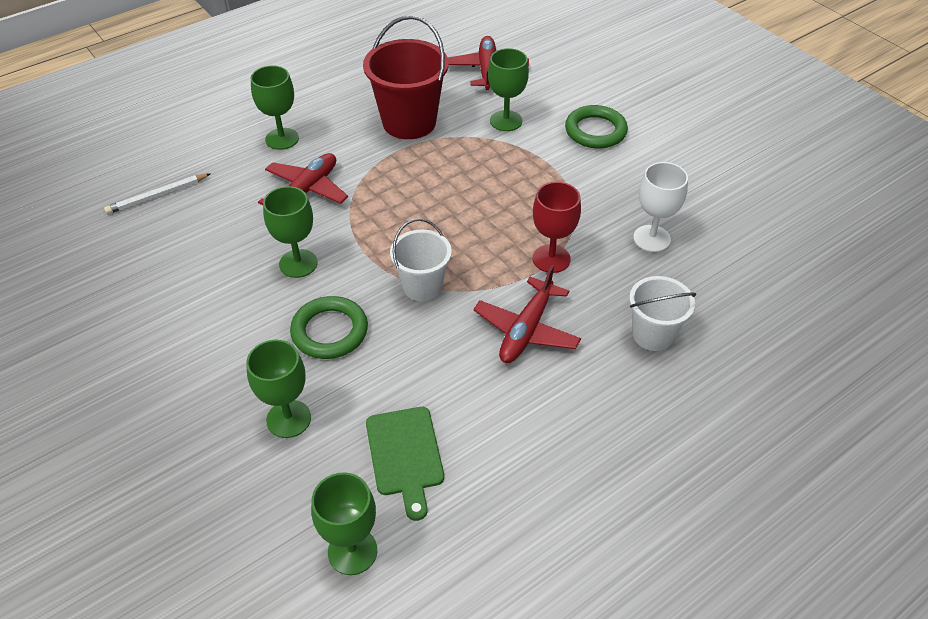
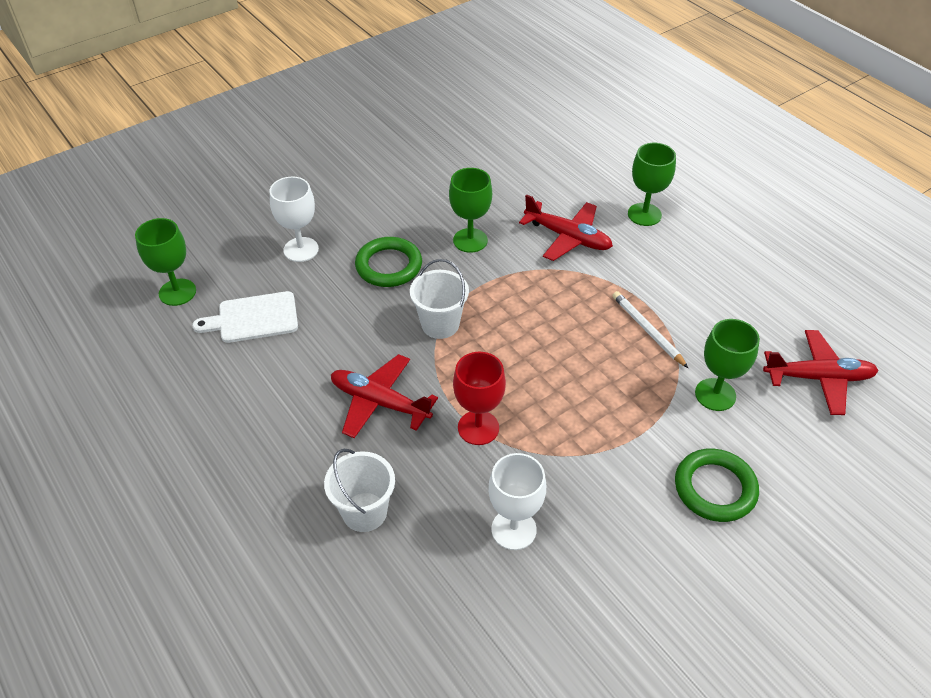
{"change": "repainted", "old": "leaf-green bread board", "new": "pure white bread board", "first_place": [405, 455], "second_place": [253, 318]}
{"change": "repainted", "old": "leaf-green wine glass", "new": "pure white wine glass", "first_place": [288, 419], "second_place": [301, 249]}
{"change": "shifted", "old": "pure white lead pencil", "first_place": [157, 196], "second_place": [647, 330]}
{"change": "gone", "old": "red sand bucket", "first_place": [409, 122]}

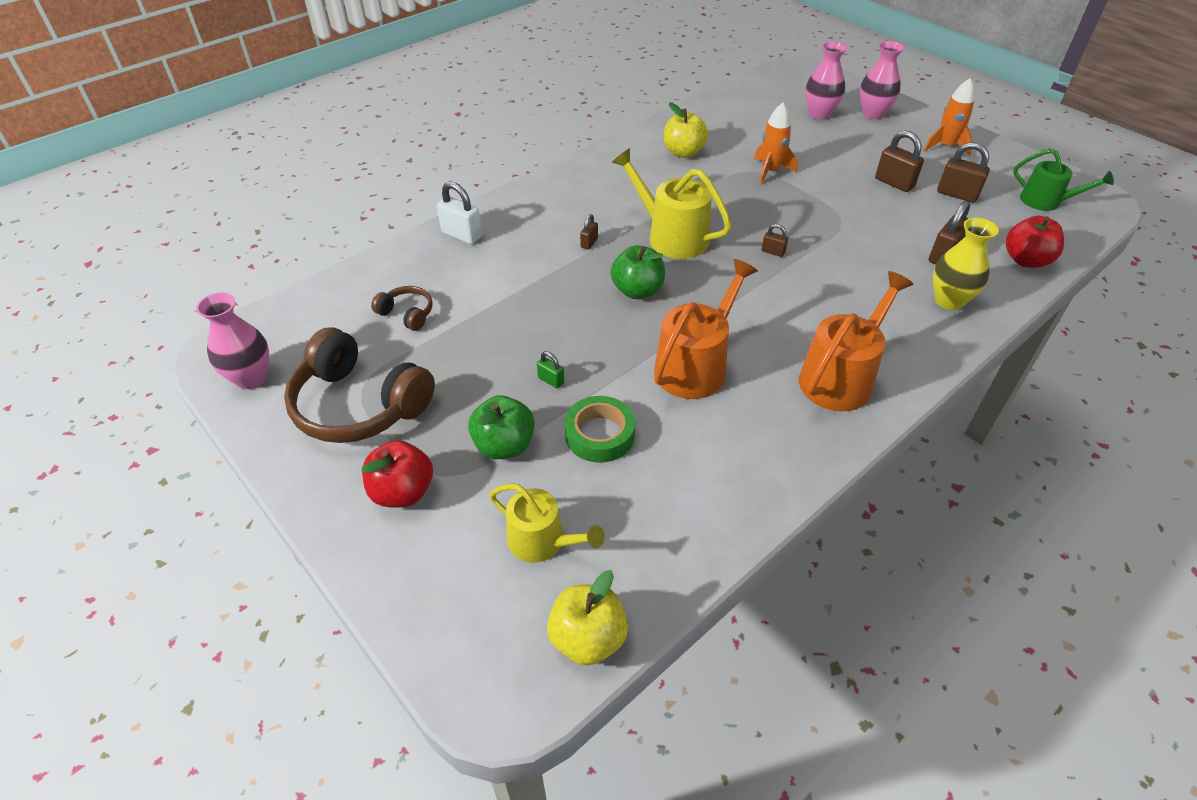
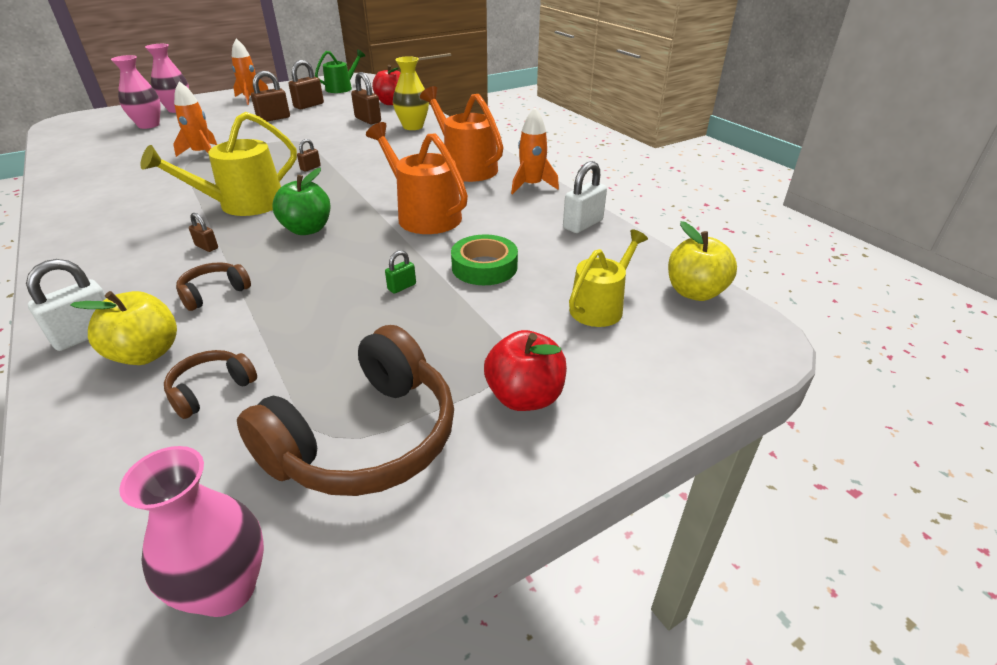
{"change": "shifted", "old": "golden apple", "first_place": [683, 152], "second_place": [146, 353]}
{"change": "new", "new": "russet headset", "second_place": [214, 293]}
{"change": "new", "new": "orange-coloured rocket", "second_place": [531, 186]}
{"change": "new", "new": "pure white padlock", "second_place": [583, 224]}
{"change": "gone", "old": "leaf-green apple", "first_place": [504, 445]}

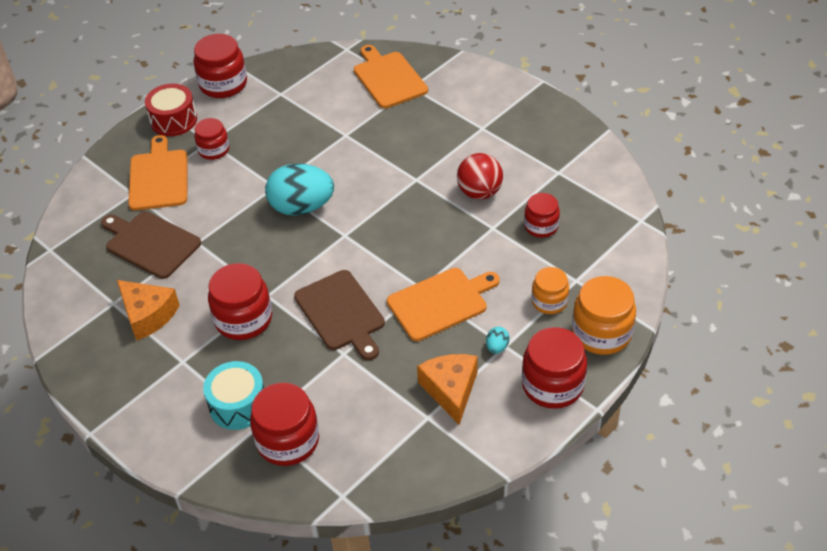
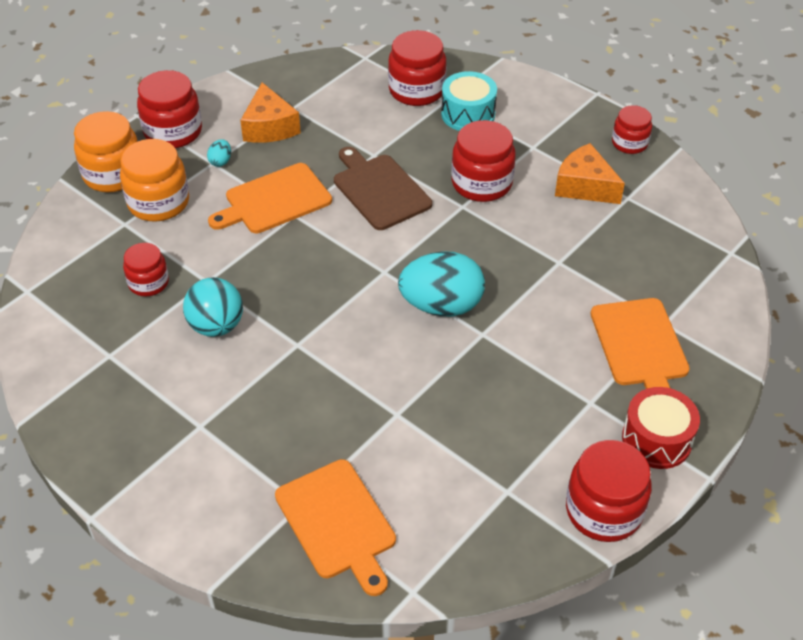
{"change": "scaled", "old": "orange-coloured jar", "first_place": [549, 301], "second_place": [158, 202], "factor": 1.62}
{"change": "repainted", "old": "red sphere", "new": "turquoise sphere", "first_place": [479, 192], "second_place": [216, 326]}
{"change": "shifted", "old": "red jar", "first_place": [214, 150], "second_place": [629, 143]}
{"change": "gone", "old": "russet bread board", "first_place": [150, 243]}

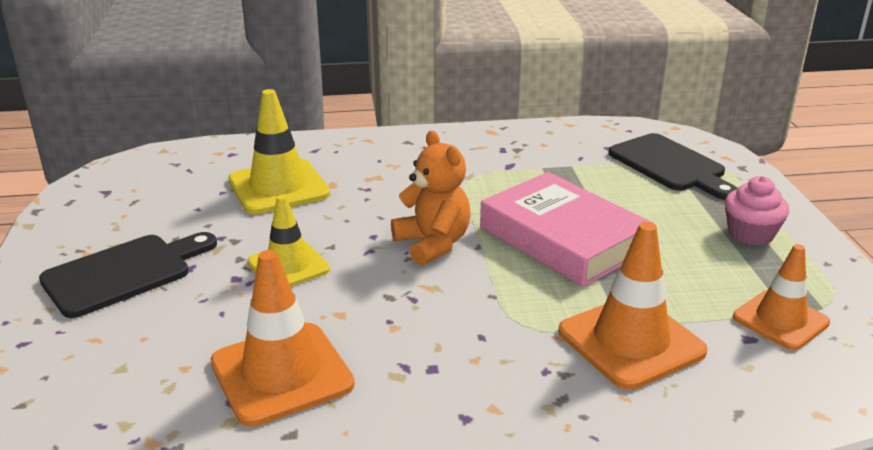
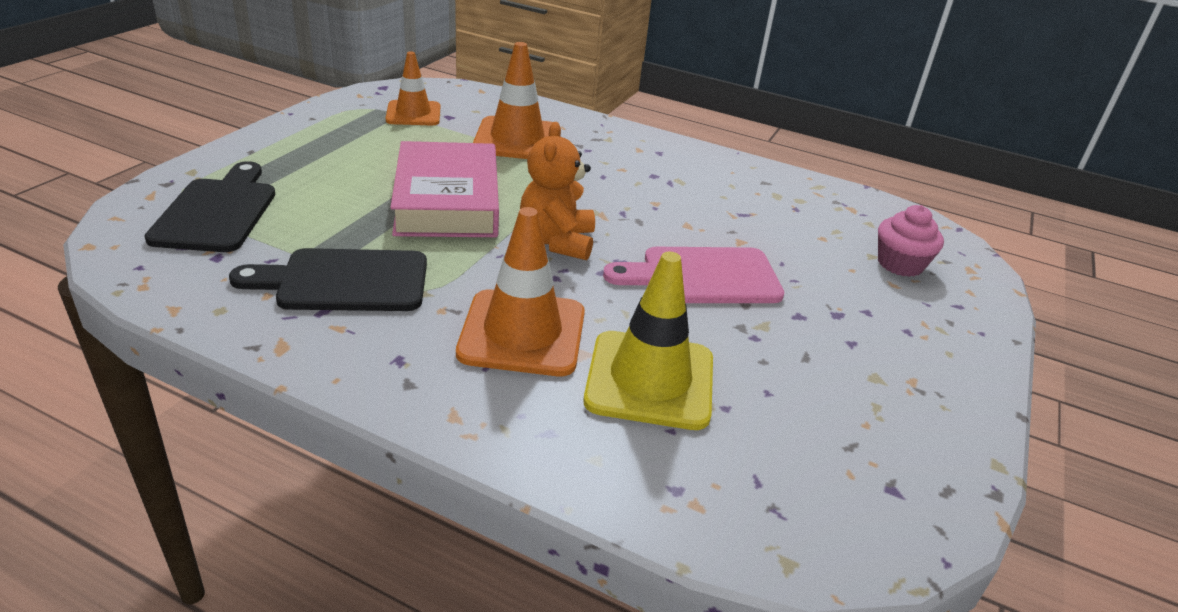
{"change": "shifted", "old": "ebony bread board", "first_place": [124, 273], "second_place": [345, 281]}
{"change": "shifted", "old": "orange-coloured road cone", "first_place": [281, 373], "second_place": [522, 333]}
{"change": "swapped", "old": "golden road cone", "new": "rosy bread board", "first_place": [288, 266], "second_place": [703, 277]}
{"change": "shifted", "old": "rosy fairy cake", "first_place": [750, 234], "second_place": [900, 264]}

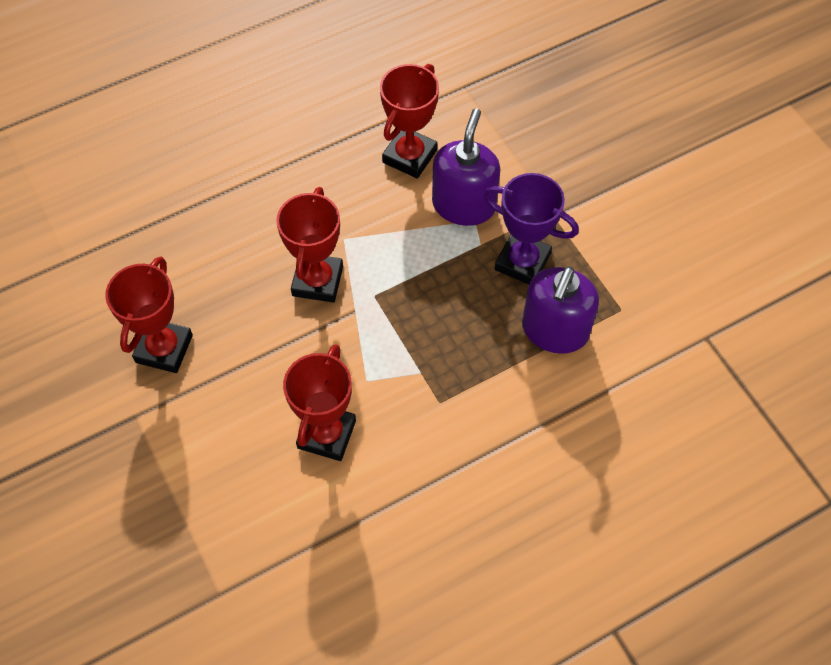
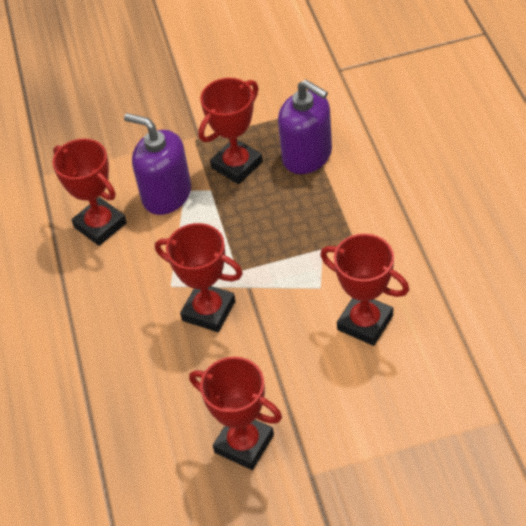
{"change": "repainted", "old": "royal purple trophy", "new": "red trophy", "first_place": [522, 262], "second_place": [237, 165]}

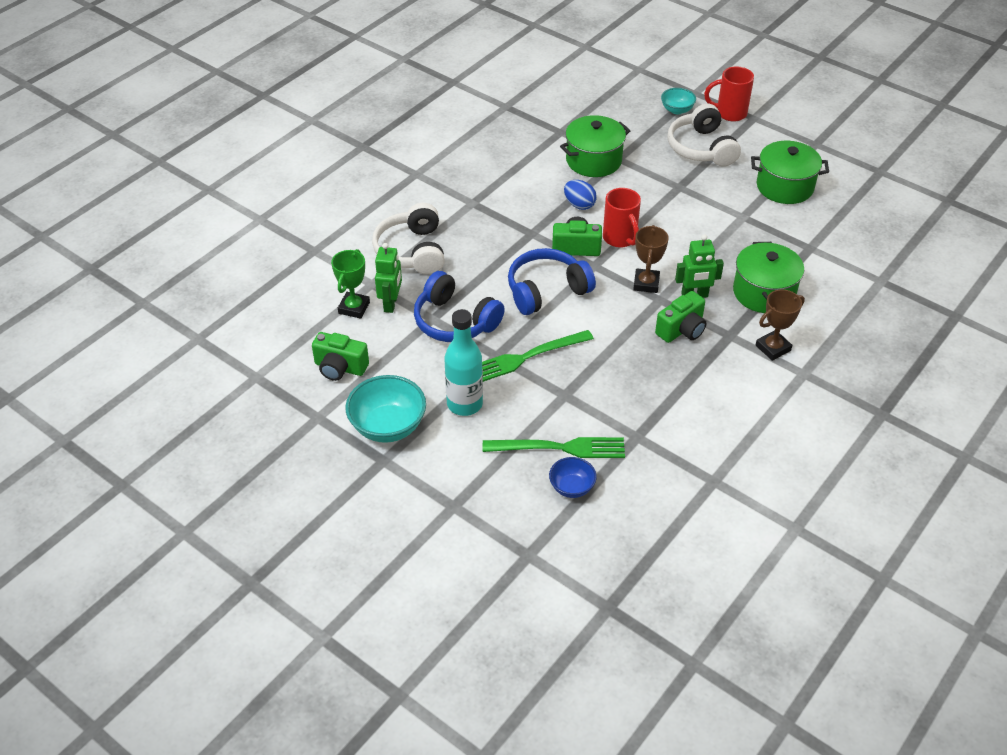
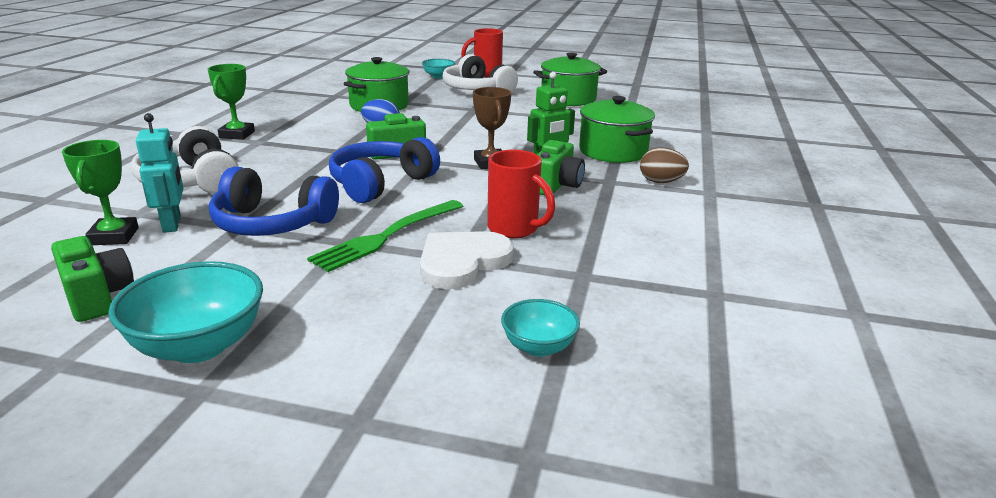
{"change": "rotated", "old": "leaf-green compact camera", "first_place": [340, 368], "second_place": [97, 297], "degrees": -120}
{"change": "repainted", "old": "leaf-green robot figure", "new": "turquoise robot figure", "first_place": [391, 303], "second_place": [172, 224]}
{"change": "new", "new": "leaf-green trophy", "second_place": [237, 134]}
{"change": "new", "new": "pure white love heart", "second_place": [462, 262]}
{"change": "shifted", "old": "red tea mug", "first_place": [620, 239], "second_place": [515, 229]}
{"change": "repainted", "old": "cobalt bowl", "new": "turquoise bowl", "first_place": [571, 487], "second_place": [538, 347]}
{"change": "swapped", "old": "russet trophy", "new": "russet egg", "first_place": [773, 348], "second_place": [661, 182]}
{"change": "gone", "old": "turquoise drink bottle", "first_place": [464, 404]}
{"change": "gone", "old": "leaf-green table fork", "first_place": [560, 448]}

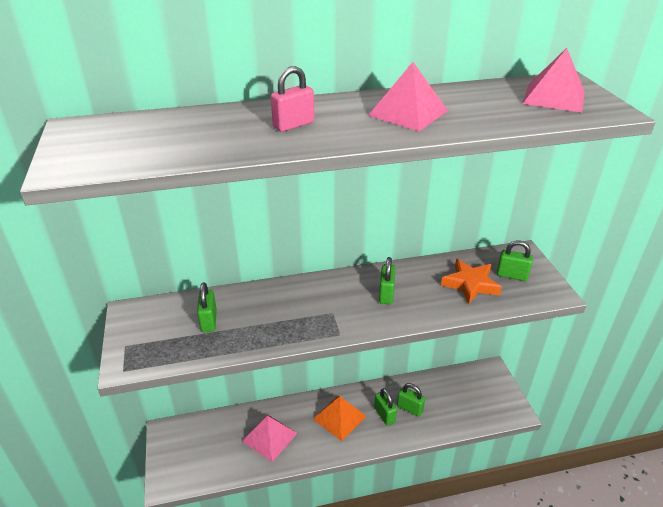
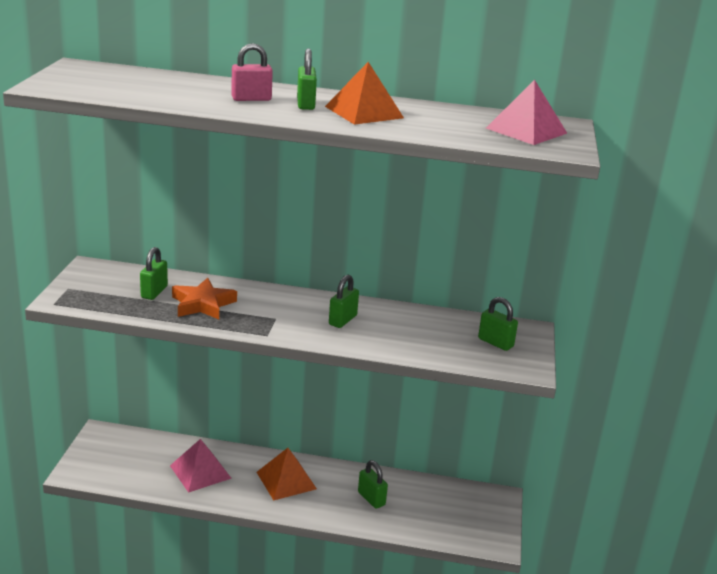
{"change": "shifted", "old": "orange-coloured star", "first_place": [470, 284], "second_place": [202, 304]}
{"change": "shifted", "old": "leaf-green padlock", "first_place": [384, 415], "second_place": [305, 104]}
{"change": "repainted", "old": "rosy pyramid shape", "new": "orange-coloured pyramid shape", "first_place": [408, 113], "second_place": [364, 112]}

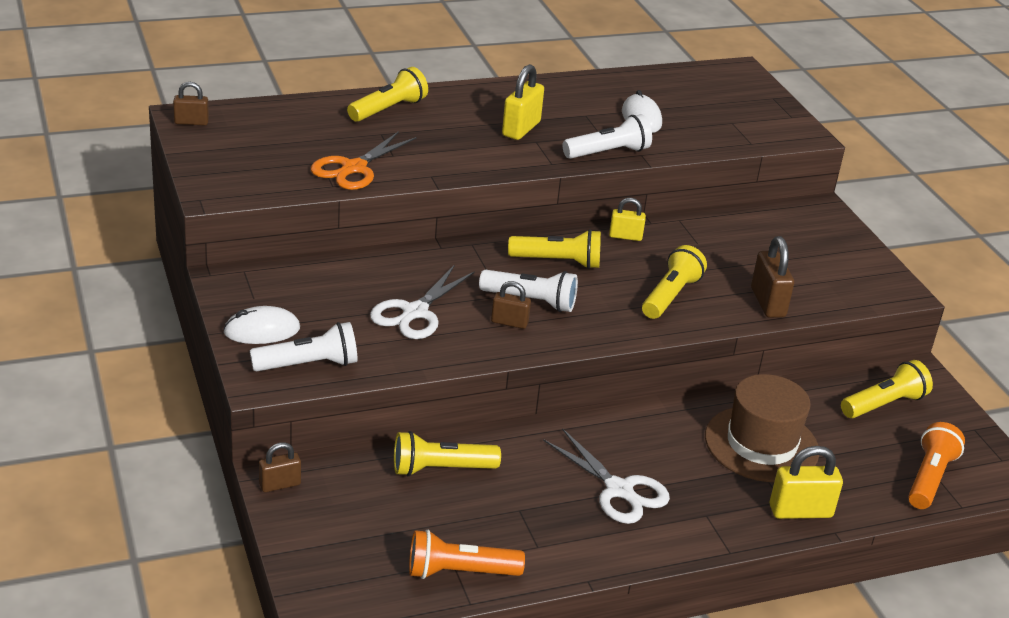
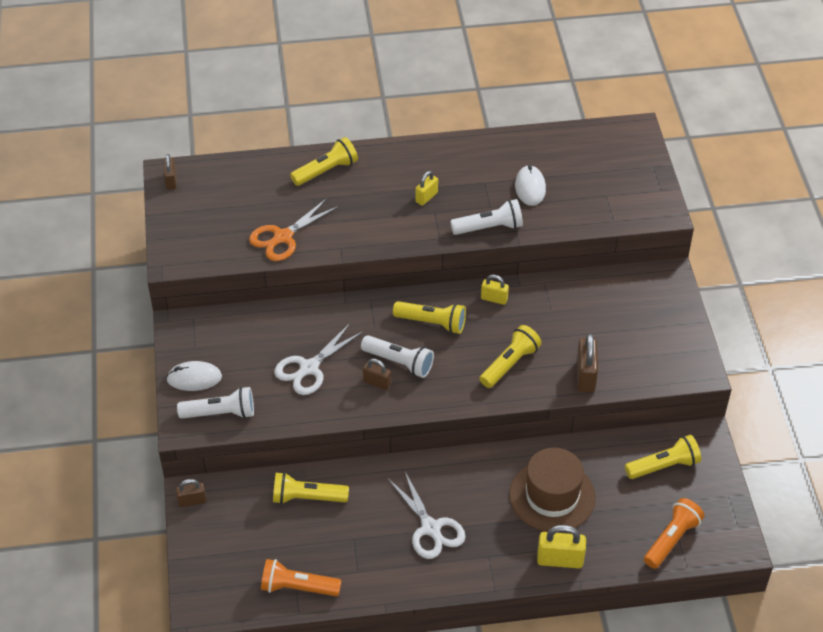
{"change": "rotated", "old": "russet padlock", "first_place": [191, 122], "second_place": [171, 181], "degrees": 75}
{"change": "scaled", "old": "golden padlock", "first_place": [521, 129], "second_place": [426, 197], "factor": 0.63}

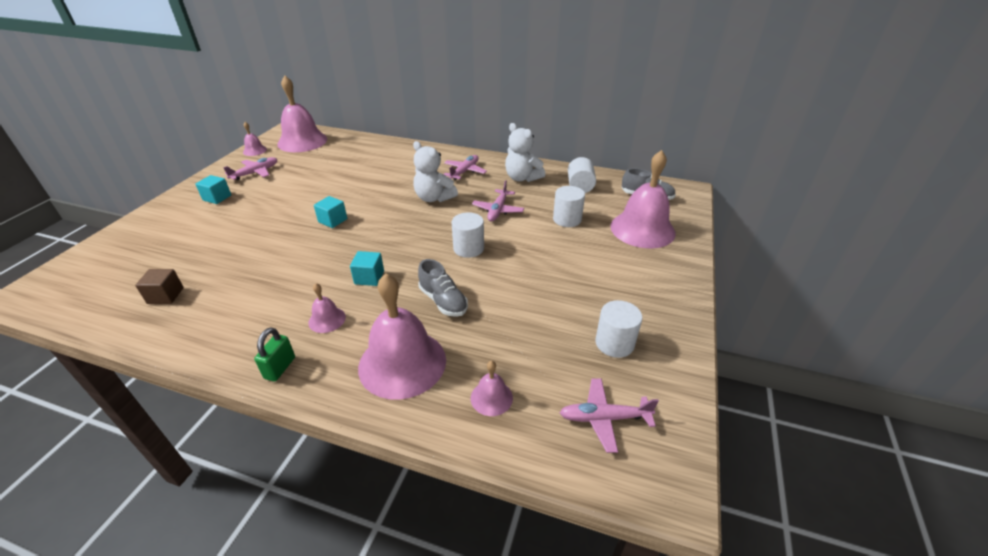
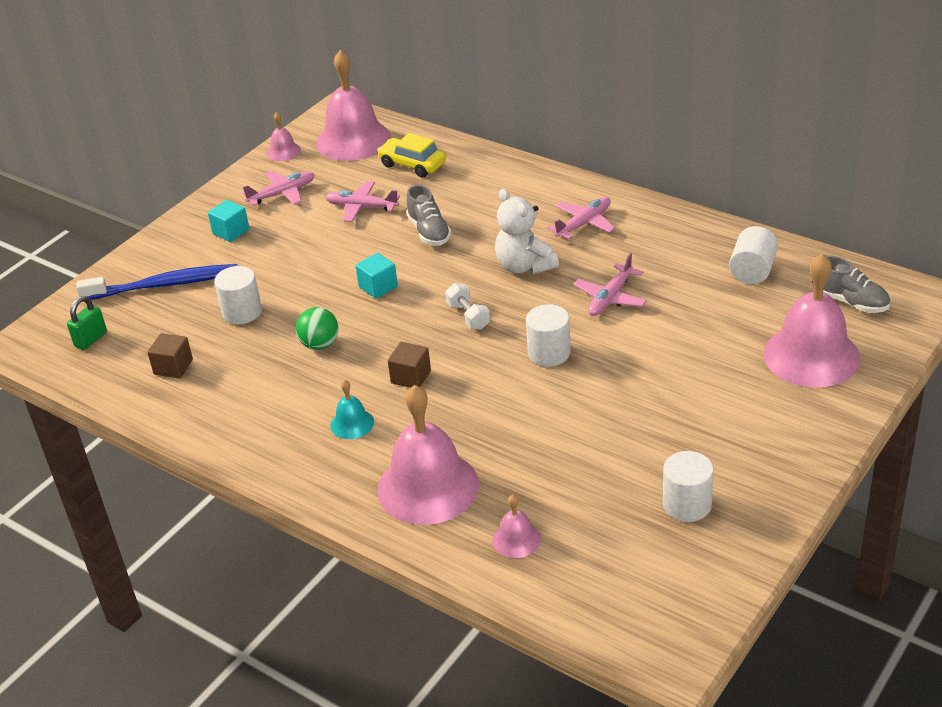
{"change": "shifted", "old": "leaf-green padlock", "first_place": [280, 368], "second_place": [91, 339]}
{"change": "new", "new": "cobalt tooth brush", "second_place": [164, 285]}
{"change": "shifted", "old": "pure white cylinder shape", "first_place": [567, 219], "second_place": [242, 312]}
{"change": "new", "new": "leaf-green sphere", "second_place": [320, 344]}
{"change": "shifted", "old": "rosy toy plane", "first_place": [604, 418], "second_place": [362, 207]}
{"change": "repainted", "old": "rosy bell", "new": "turquoise bell", "first_place": [327, 319], "second_place": [352, 423]}
{"change": "new", "new": "golden car", "second_place": [412, 165]}
{"change": "repainted", "old": "turquoise block", "new": "russet block", "first_place": [369, 277], "second_place": [411, 377]}
{"change": "shifted", "old": "grey sneaker", "first_place": [443, 301], "second_place": [429, 231]}
{"change": "new", "new": "pure white dumbbell", "second_place": [468, 316]}
{"change": "gone", "old": "pure white stuffed bear", "first_place": [522, 178]}

